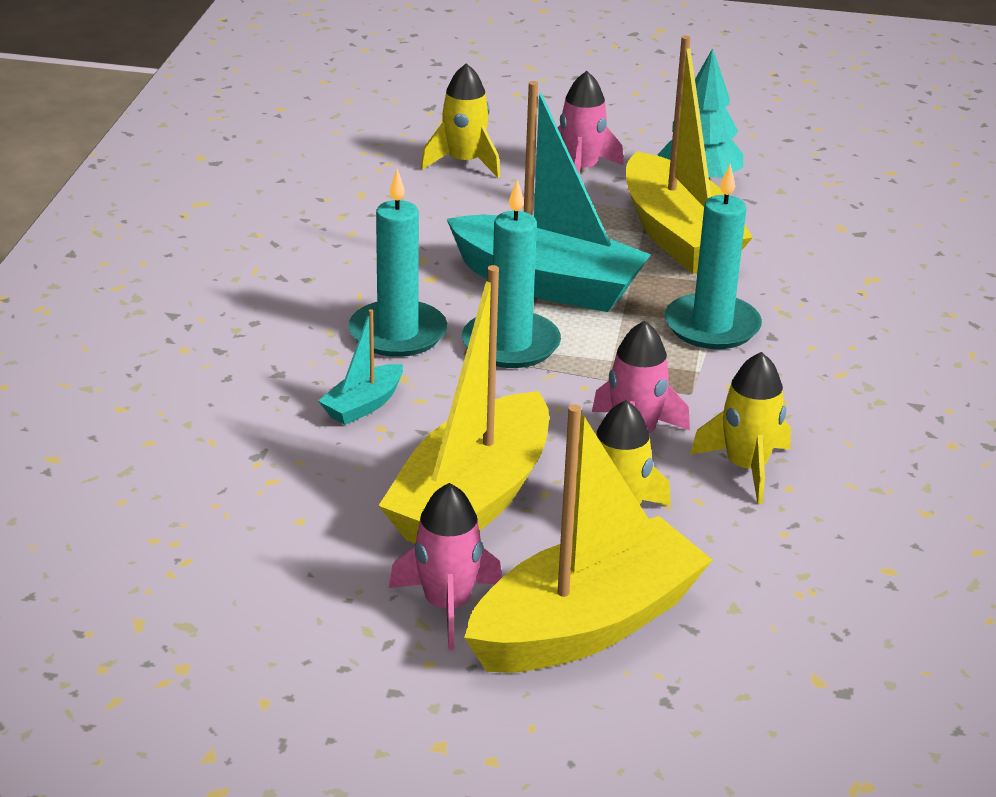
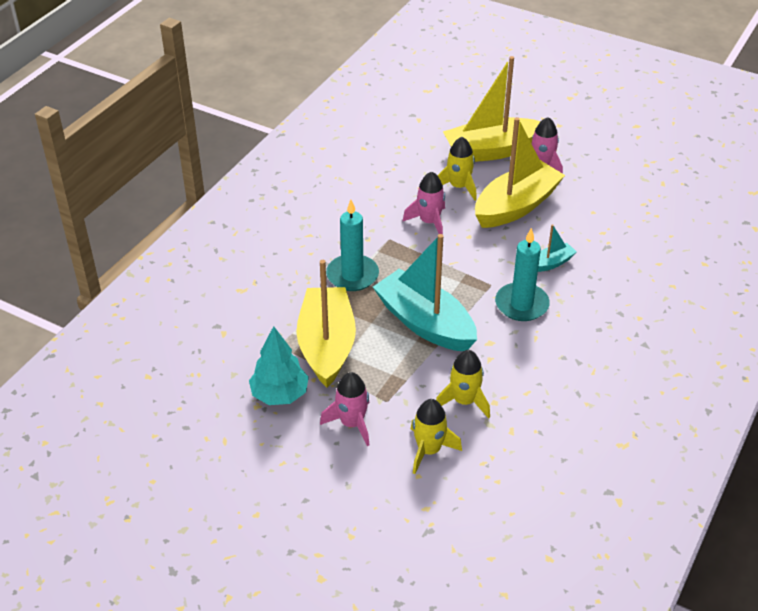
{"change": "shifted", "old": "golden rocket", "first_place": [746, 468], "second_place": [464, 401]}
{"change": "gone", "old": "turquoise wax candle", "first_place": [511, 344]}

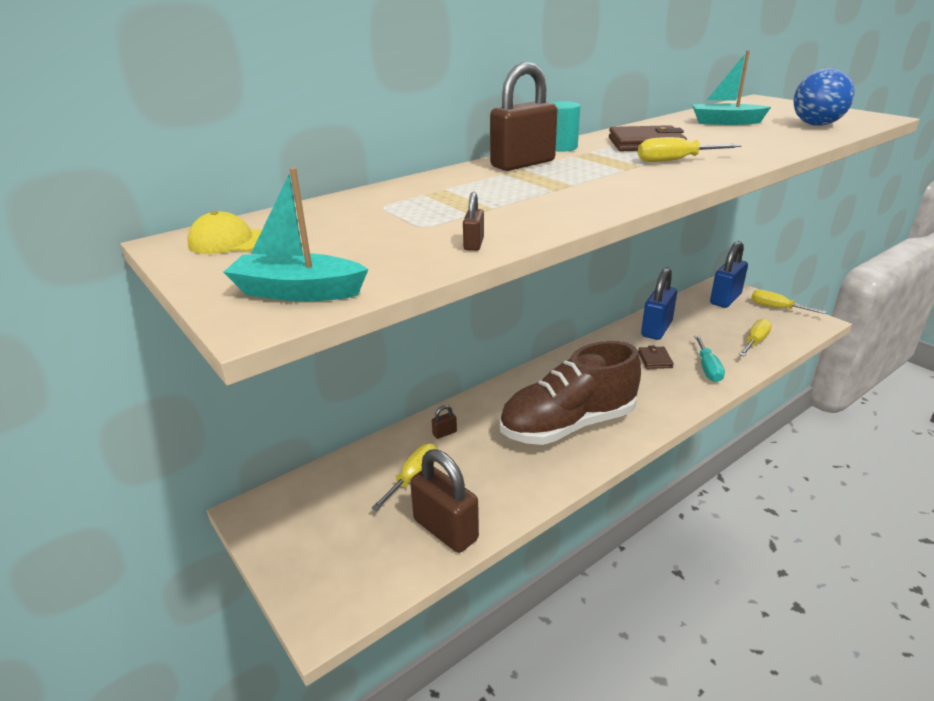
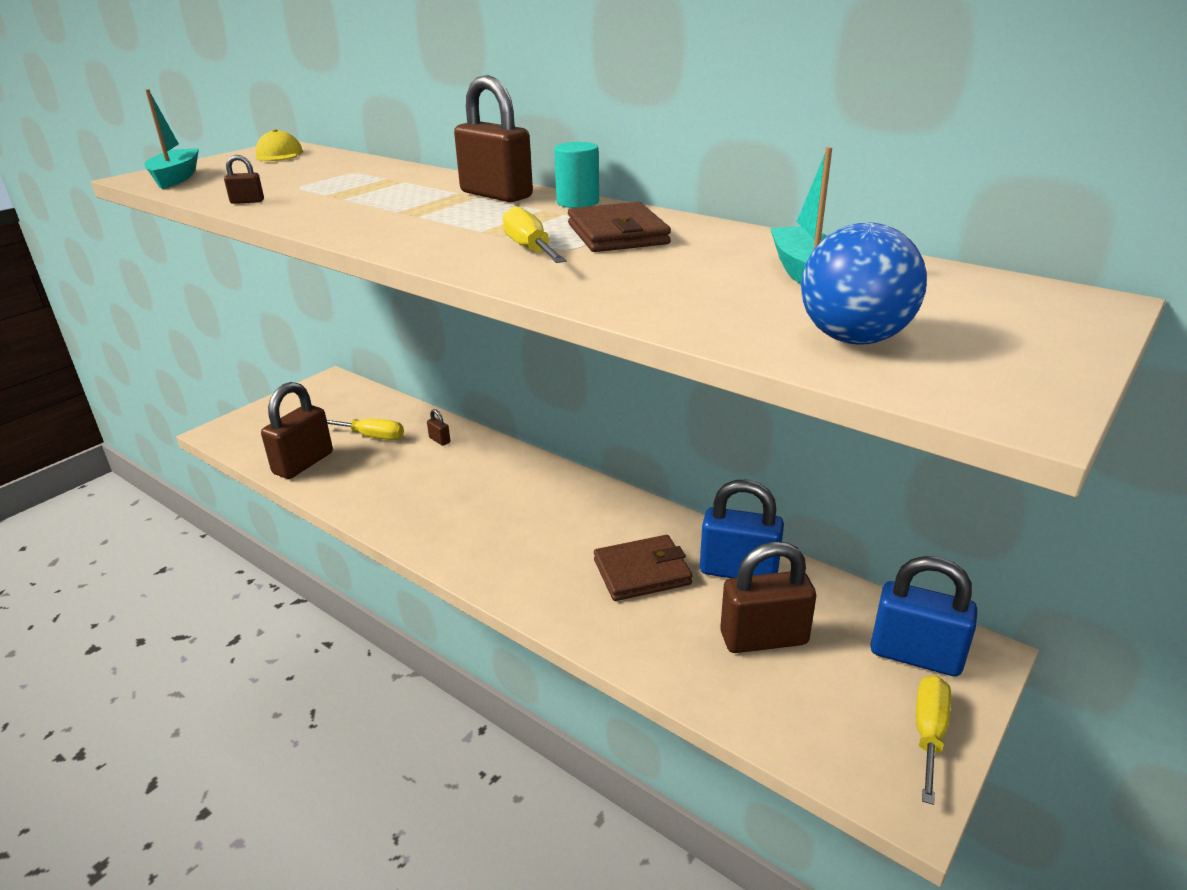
{"change": "scaled", "old": "russet wallet", "first_place": [655, 360], "second_place": [642, 572], "factor": 1.64}
{"change": "new", "new": "russet padlock", "second_place": [763, 638]}
{"change": "gone", "old": "russet sneaker", "first_place": [568, 425]}
{"change": "gone", "old": "turquoise screwdriver", "first_place": [707, 368]}
{"change": "gone", "old": "golden screwdriver", "first_place": [755, 342]}

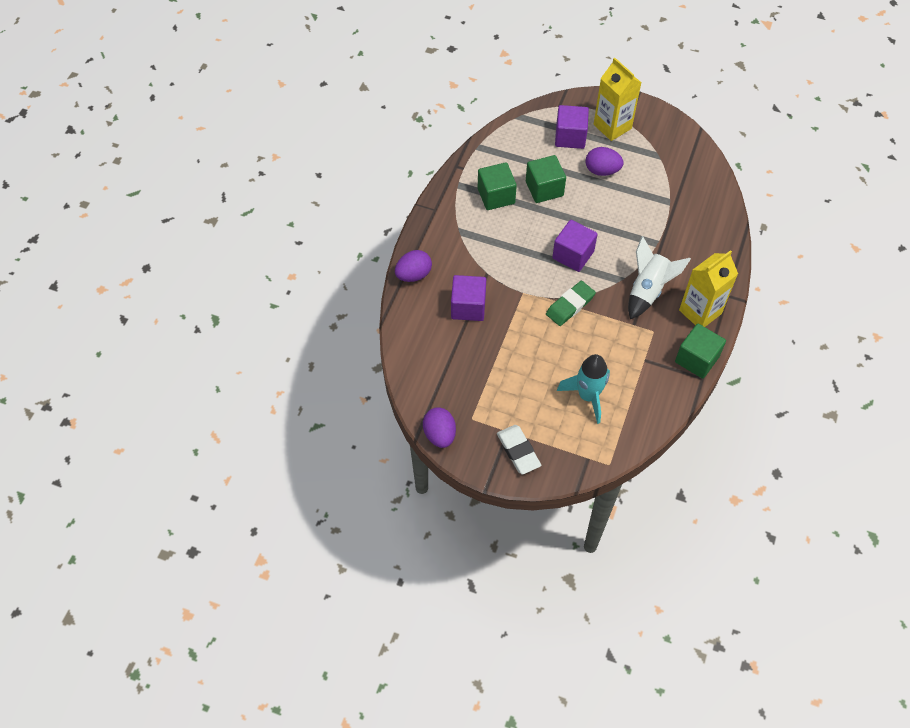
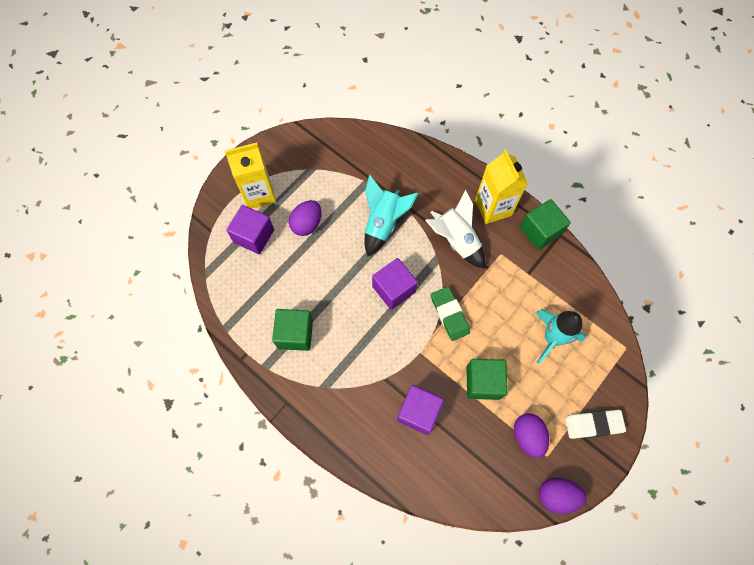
{"change": "new", "new": "turquoise rocket", "second_place": [383, 223]}
{"change": "shifted", "old": "leaf-green block", "first_place": [544, 189], "second_place": [483, 382]}
{"change": "shifted", "old": "royal purple egg", "first_place": [413, 275], "second_place": [527, 436]}

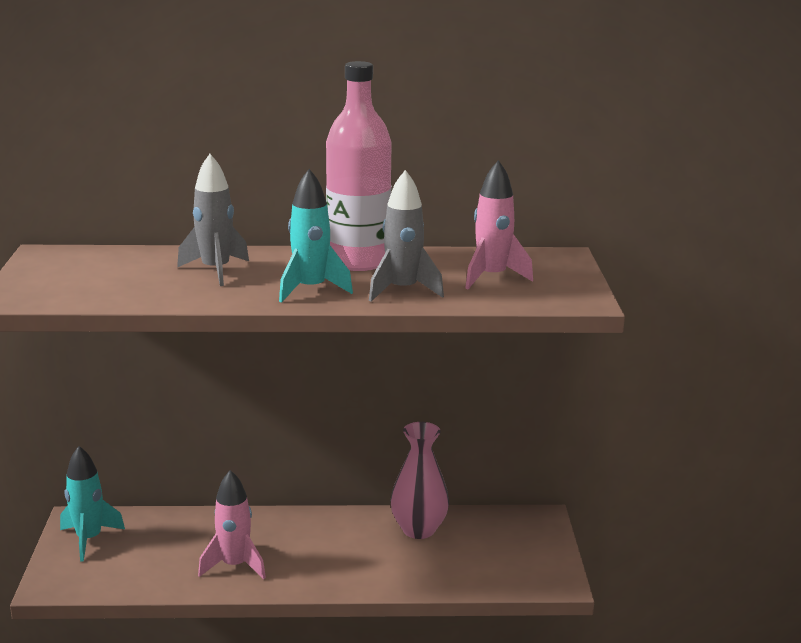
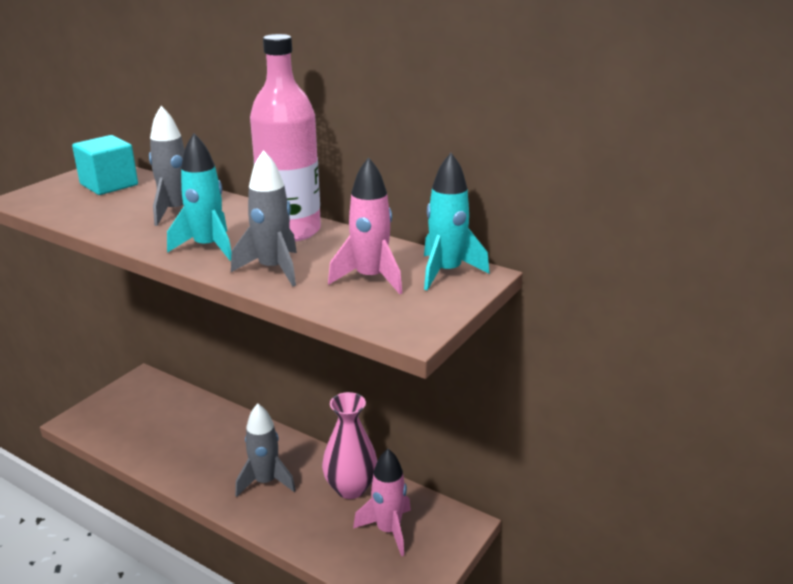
{"change": "new", "new": "turquoise block", "second_place": [109, 184]}
{"change": "new", "new": "grey rocket", "second_place": [266, 482]}
{"change": "shifted", "old": "rosy rocket", "first_place": [235, 565], "second_place": [388, 530]}
{"change": "shifted", "old": "turquoise rocket", "first_place": [89, 539], "second_place": [446, 272]}

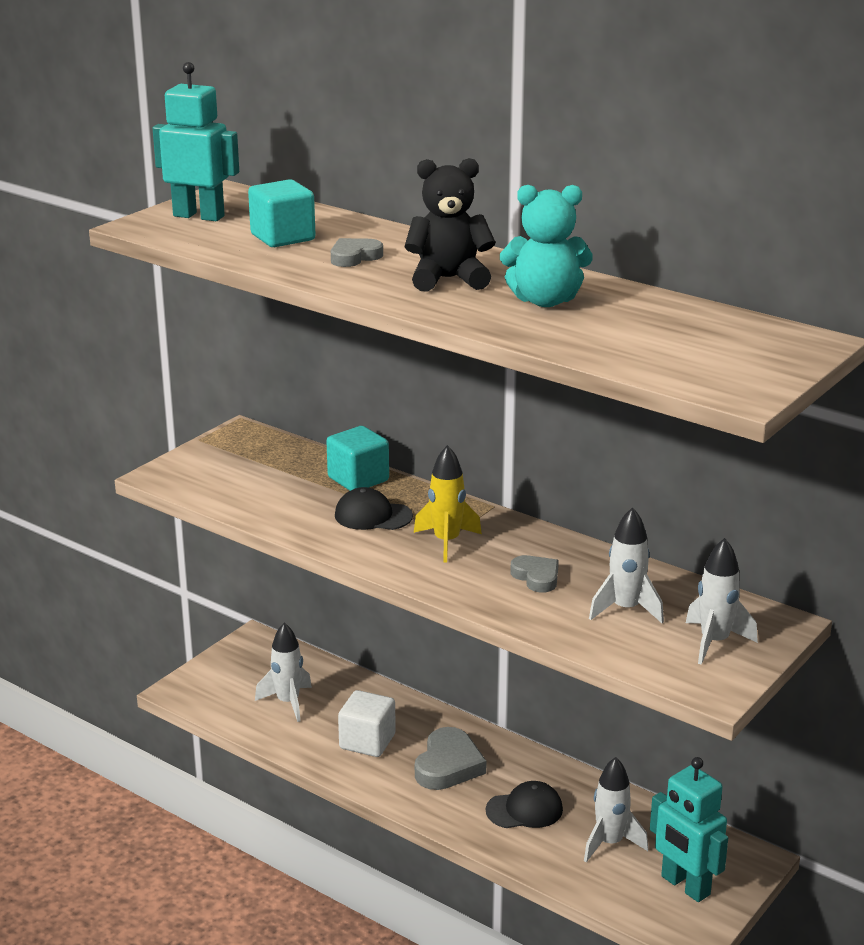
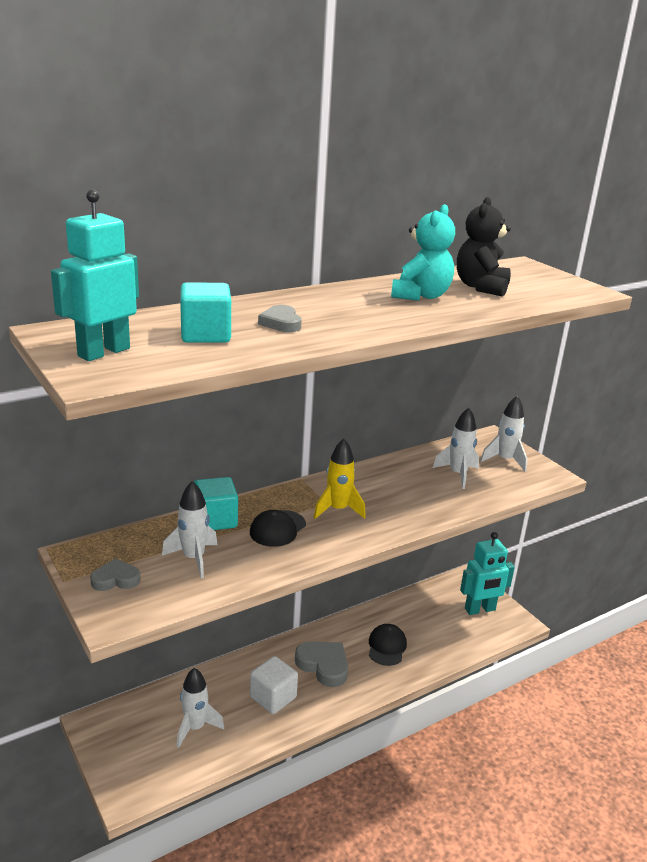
{"change": "shifted", "old": "grey love heart", "first_place": [536, 577], "second_place": [115, 579]}
{"change": "shifted", "old": "pure white rocket", "first_place": [610, 843], "second_place": [193, 559]}
{"change": "shifted", "old": "ebony stuffed bear", "first_place": [448, 279], "second_place": [481, 287]}

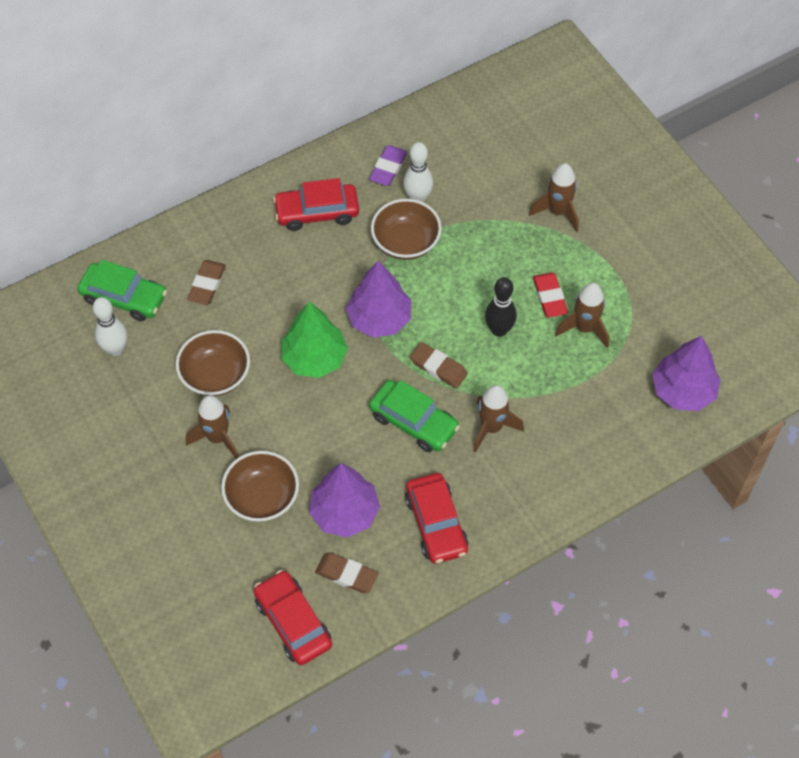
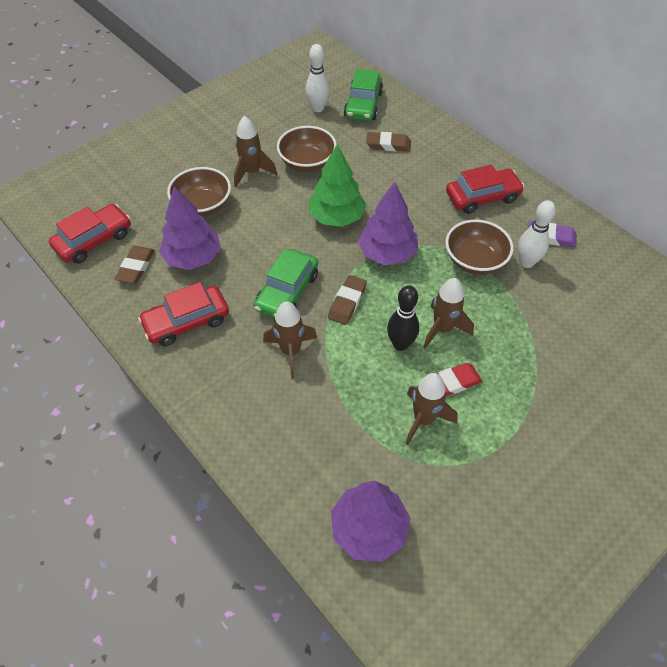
{"change": "shifted", "old": "russet rocket", "first_place": [558, 212], "second_place": [442, 329]}
{"change": "rotated", "old": "red car", "first_place": [317, 212], "second_place": [482, 197], "degrees": 90}

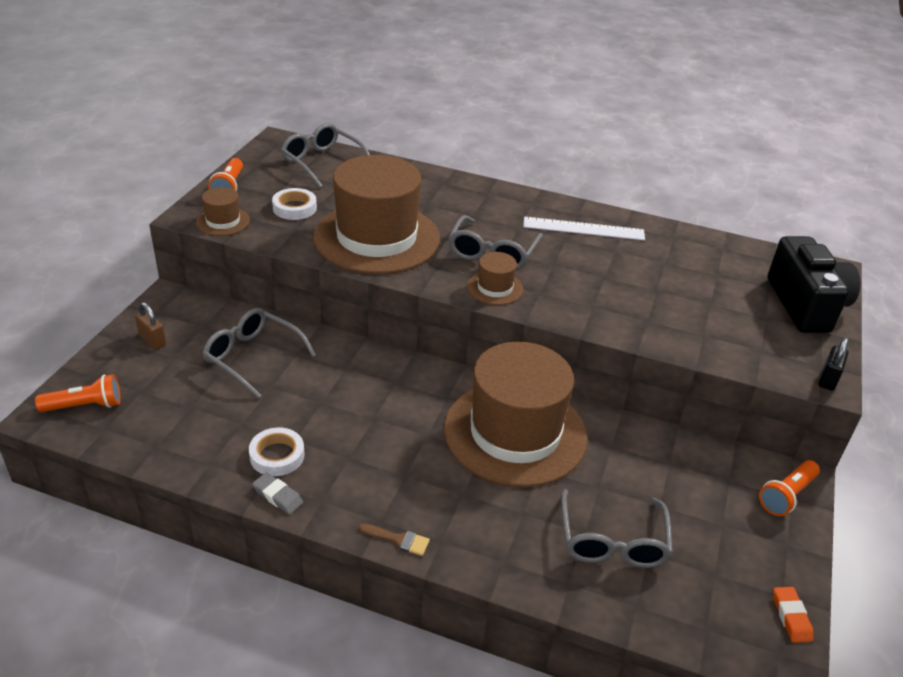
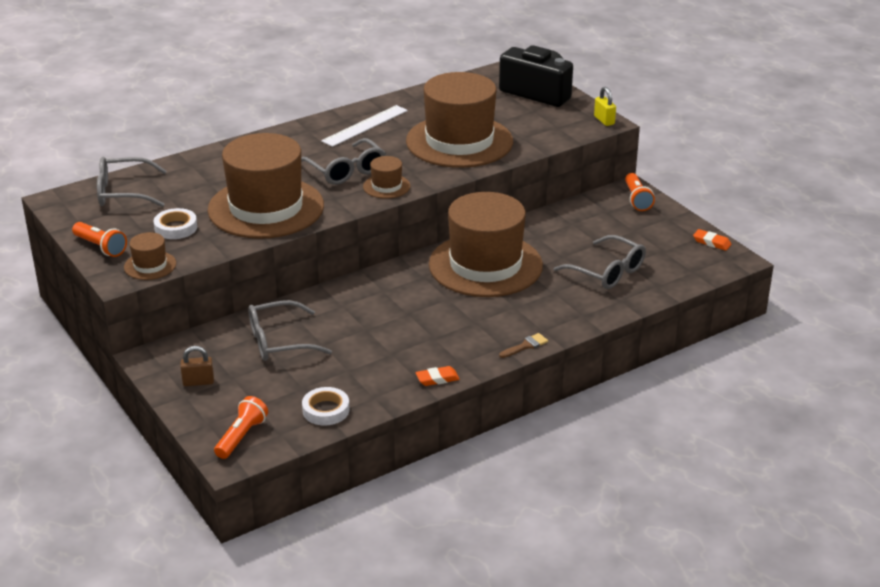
{"change": "shifted", "old": "pure white tape", "first_place": [277, 455], "second_place": [326, 410]}
{"change": "new", "new": "russet tall hat", "second_place": [459, 141]}
{"change": "repainted", "old": "grey eraser", "new": "orange-coloured eraser", "first_place": [278, 496], "second_place": [437, 379]}
{"change": "repainted", "old": "ebony padlock", "new": "golden padlock", "first_place": [828, 379], "second_place": [604, 120]}

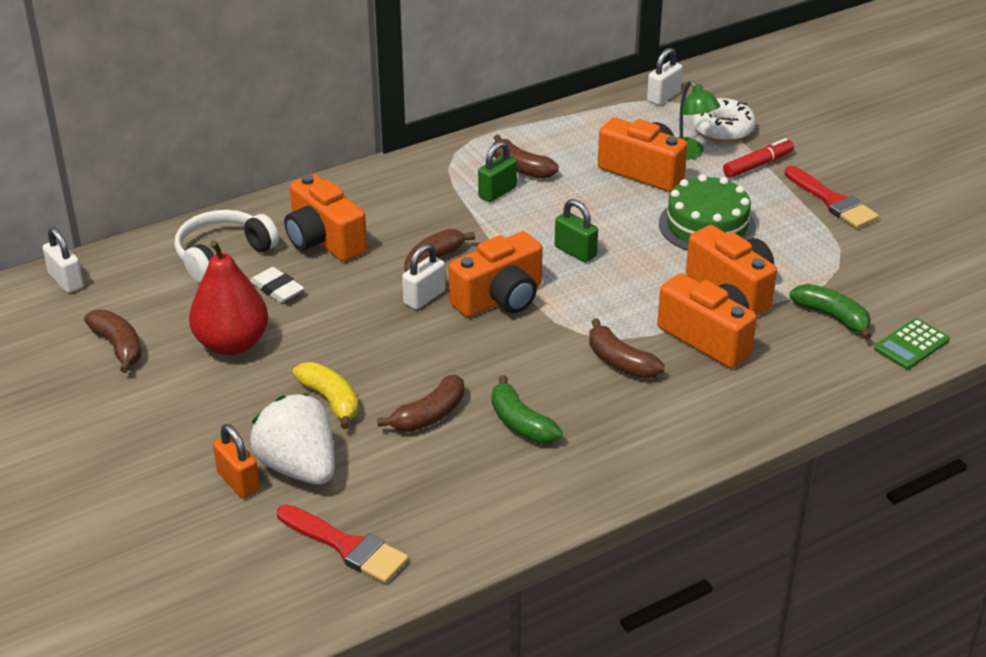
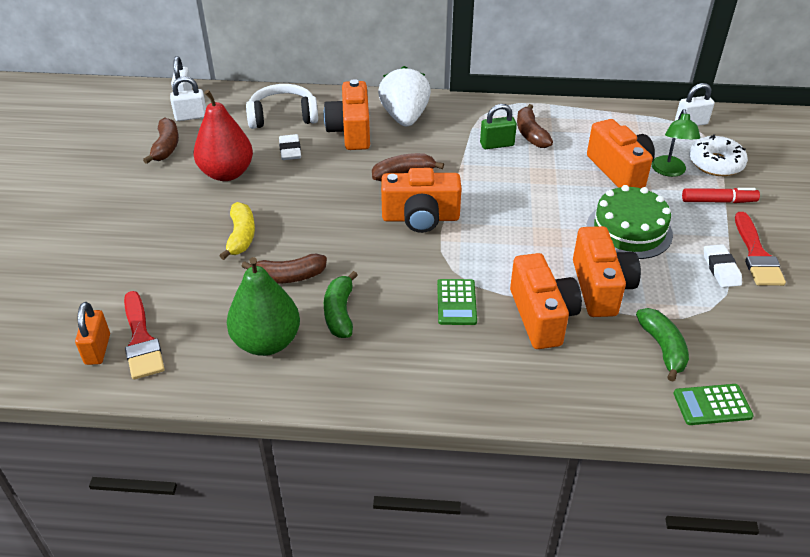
{"change": "shifted", "old": "orange-coloured padlock", "first_place": [238, 481], "second_place": [97, 349]}
{"change": "shifted", "old": "pure white padlock", "first_place": [424, 297], "second_place": [191, 116]}
{"change": "new", "new": "leaf-green toy pear", "second_place": [267, 342]}
{"change": "shifted", "old": "pure white toy strawberry", "first_place": [299, 467], "second_place": [404, 117]}
{"change": "swapped", "old": "russet toy banana", "new": "leaf-green adding machine", "first_place": [620, 362], "second_place": [456, 302]}
{"change": "new", "new": "pure white eraser", "second_place": [721, 269]}
{"change": "gone", "old": "leaf-green padlock", "first_place": [575, 252]}

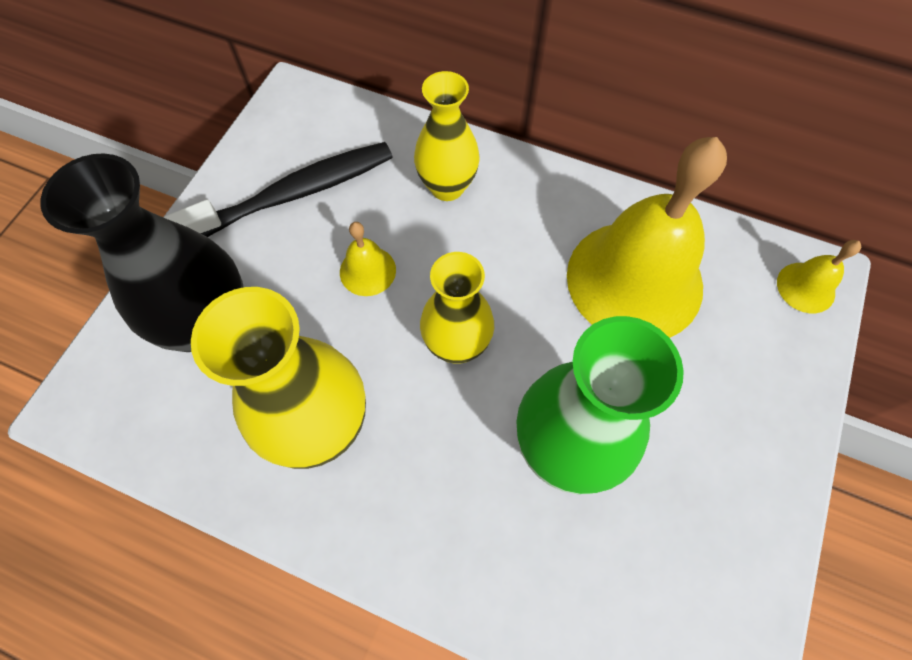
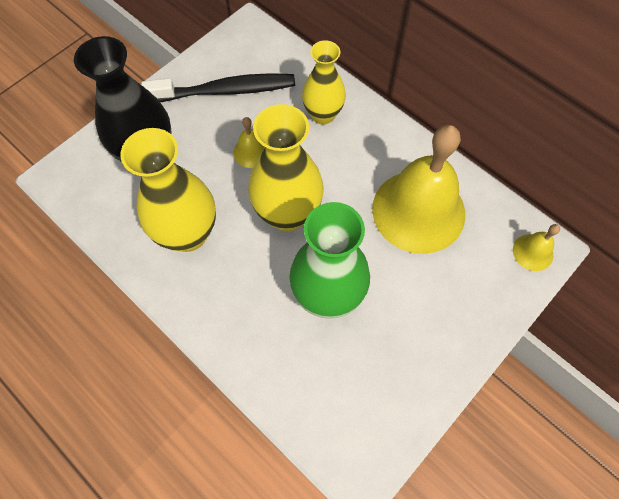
{"change": "scaled", "old": "golden flower vase", "first_place": [457, 345], "second_place": [287, 214], "factor": 1.53}

